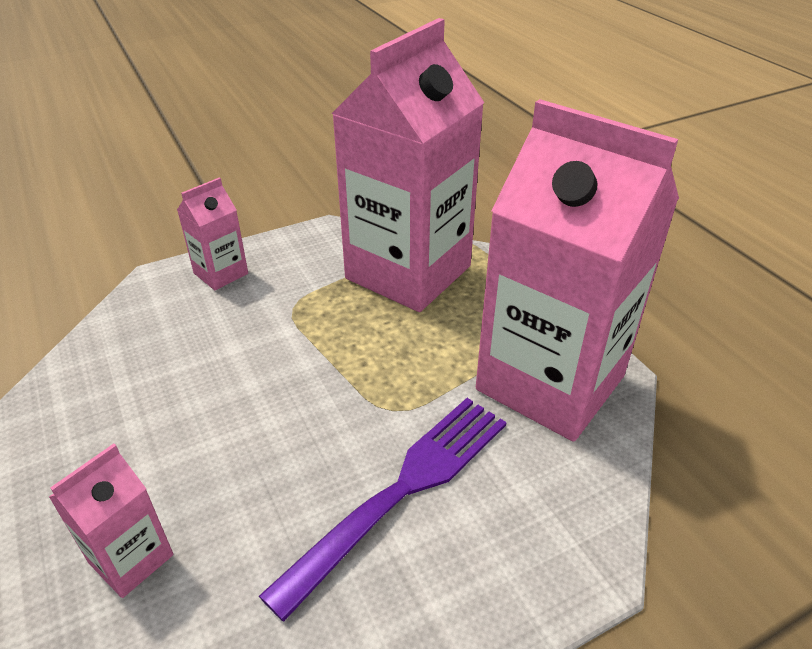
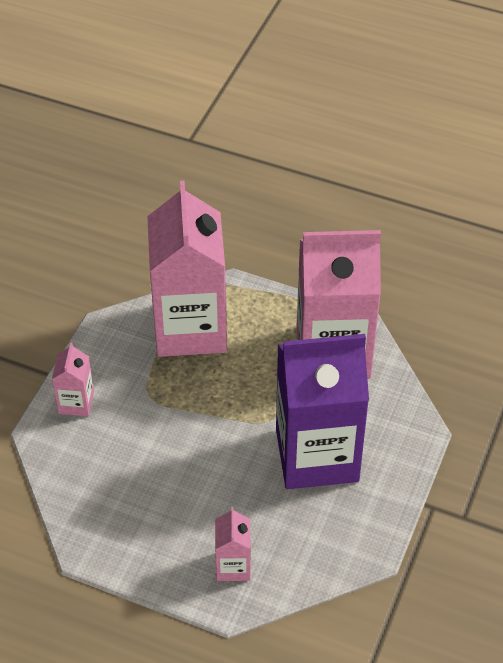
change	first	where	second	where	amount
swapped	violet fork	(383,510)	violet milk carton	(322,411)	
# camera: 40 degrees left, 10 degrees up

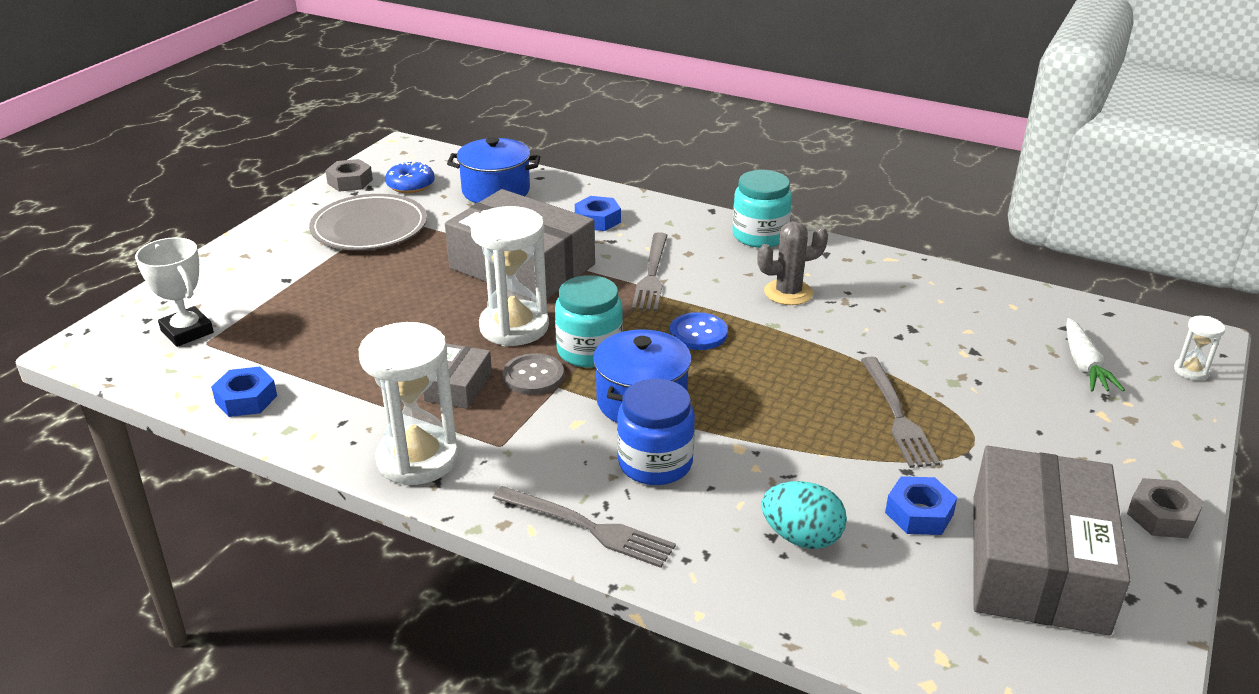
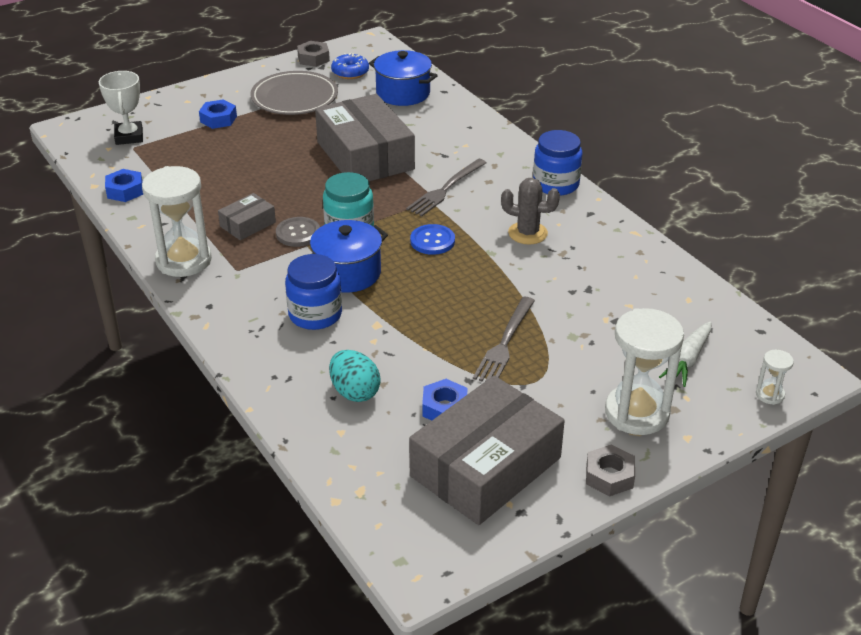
change	first	where	second	where	amount
repainted	turquoise jam jar	(762,209)	blue jam jar	(558,162)	
shifted	blue nut	(598,213)		(218,114)	
shifted	white sand timer	(509,276)		(644,371)	
gone	grey fork	(584,527)			
# camera: 30 degrees right, 5 degrees up

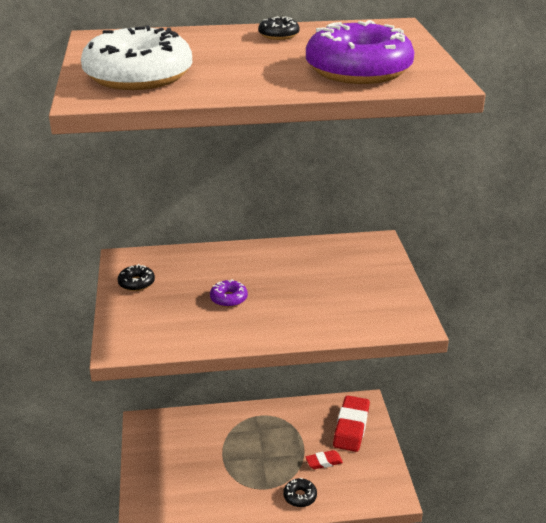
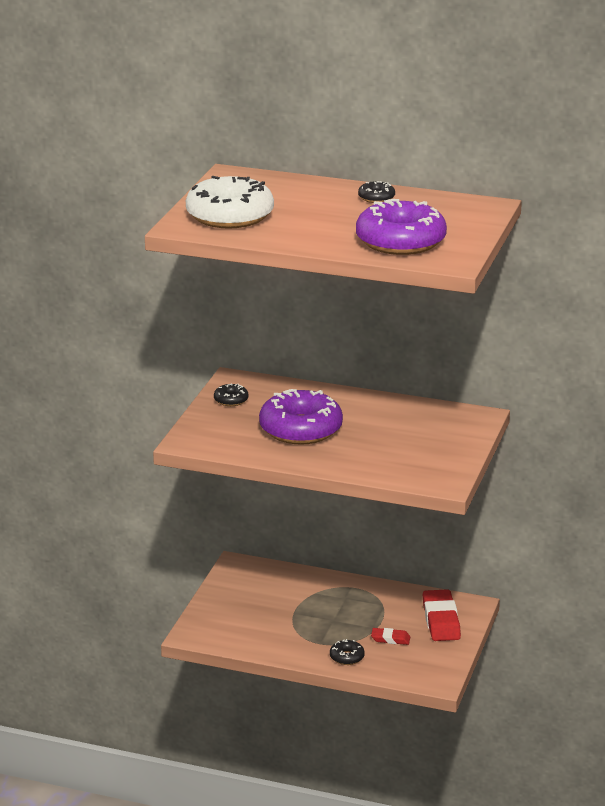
change	first	where	second	where	amount
scaled	violet glazed donut	(229,293)		(301,417)	x2.33
rotated	scarlet pencil eraser	(351,423)		(442,615)	45 degrees counterclockwise
# camera: 25 degrees right, 5 degrees down

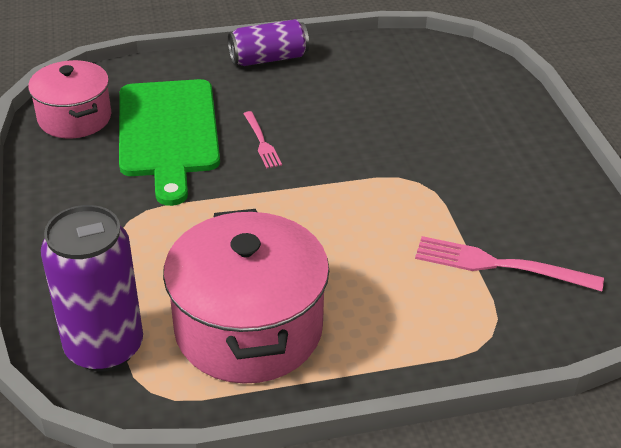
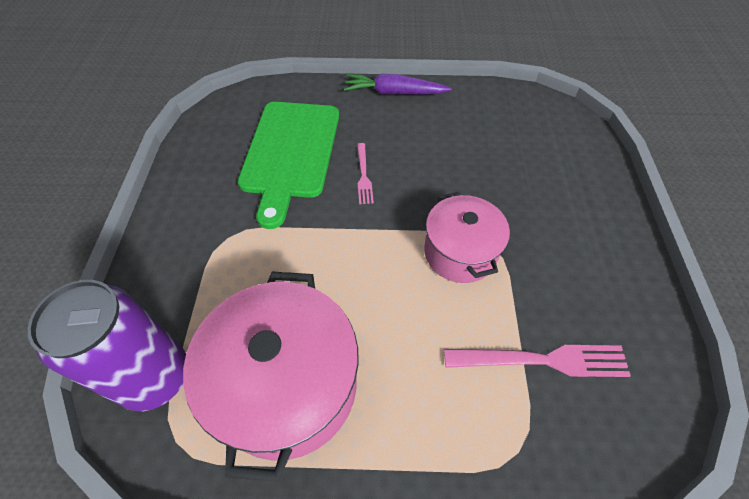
change	first	where	second	where	amount
swapped	violet can	(268,42)	violet carrot	(398,84)	
shifted	pink stockpot	(70,99)		(467,237)	
rotated	pink fork	(509,263)		(537,361)	150 degrees clockwise
# camera: 15 degrees right, 15 degrees up

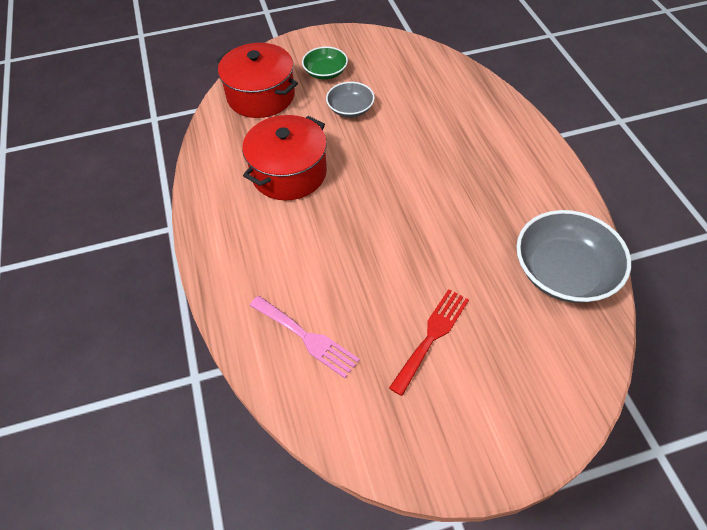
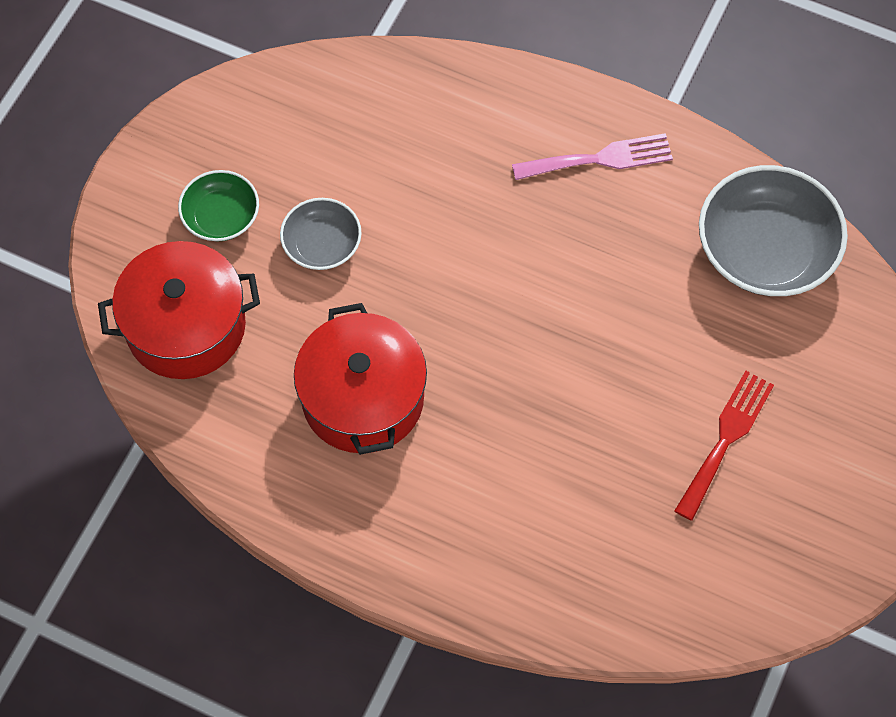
change	first	where	second	where	amount
rotated	scarlet fork	(429,342)		(724,446)	45 degrees clockwise
shifted	pink fork	(305,337)		(592,156)	
# camera: 50 degrees left, 10 degrees up

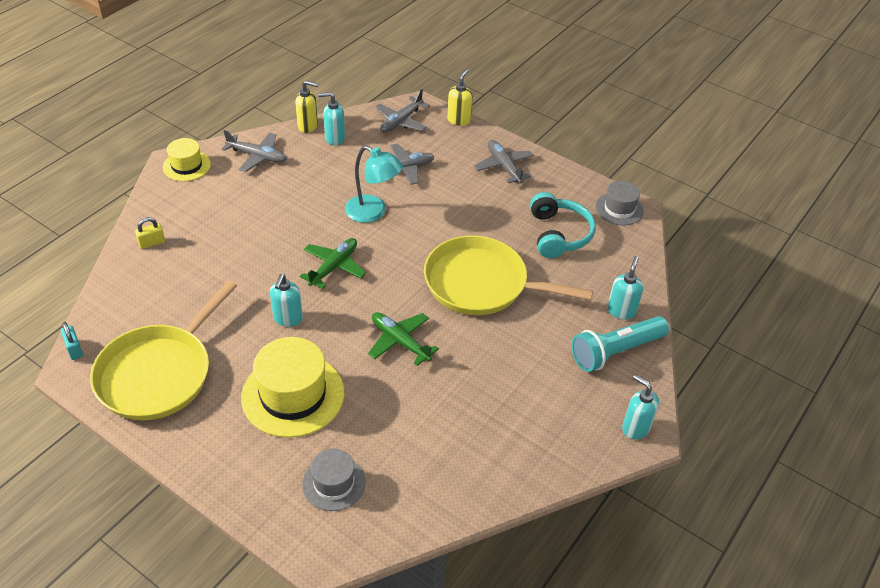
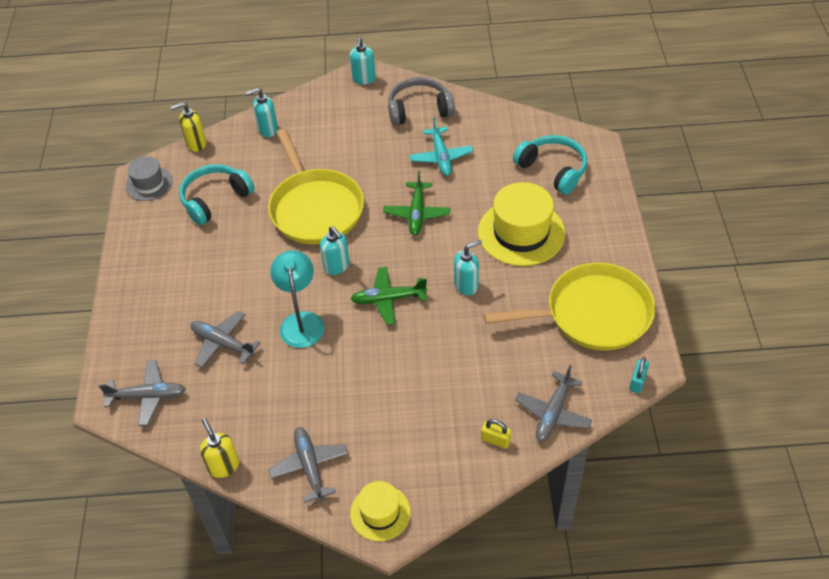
change	first	where	second	where	amount
shifted	yellow soap dispenser	(460,97)		(188,127)	
shifted	turquoise soap dispenser	(331,118)		(335,250)	
shifted	grey toy plane	(504,162)		(553,403)	
gone	turquoise flashlight	(620,344)			
swapped	grey tall hat	(334,480)	turquoise over-ear headphones	(550,165)	
new			grey over-ear headphones	(421,101)	
new			turquoise toy plane	(441,146)	
# camera: 125 degrees left, 5 degrees up

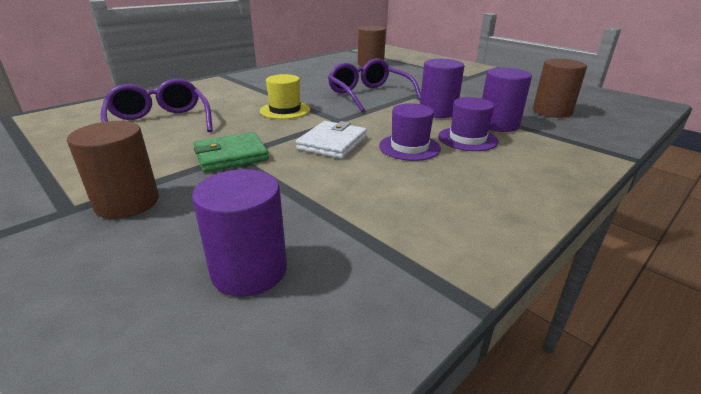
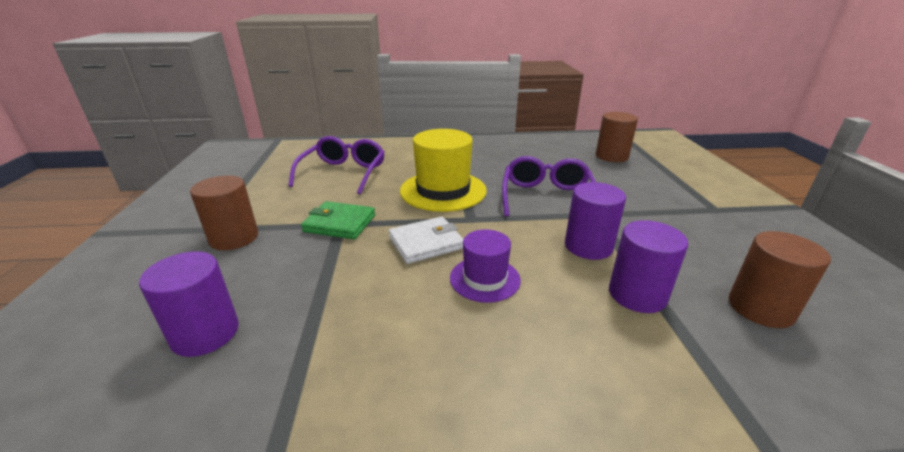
change	first	where	second	where	amount
scaled	yellow tall hat	(285,96)		(443,170)	x1.72
gone	violet tall hat	(468,124)			
# camera: 40 degrees right, 0 degrees up

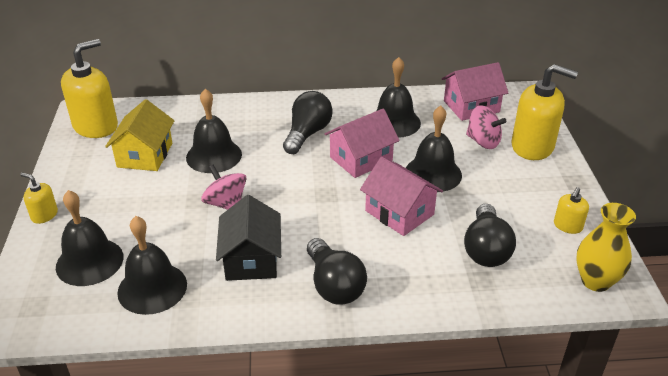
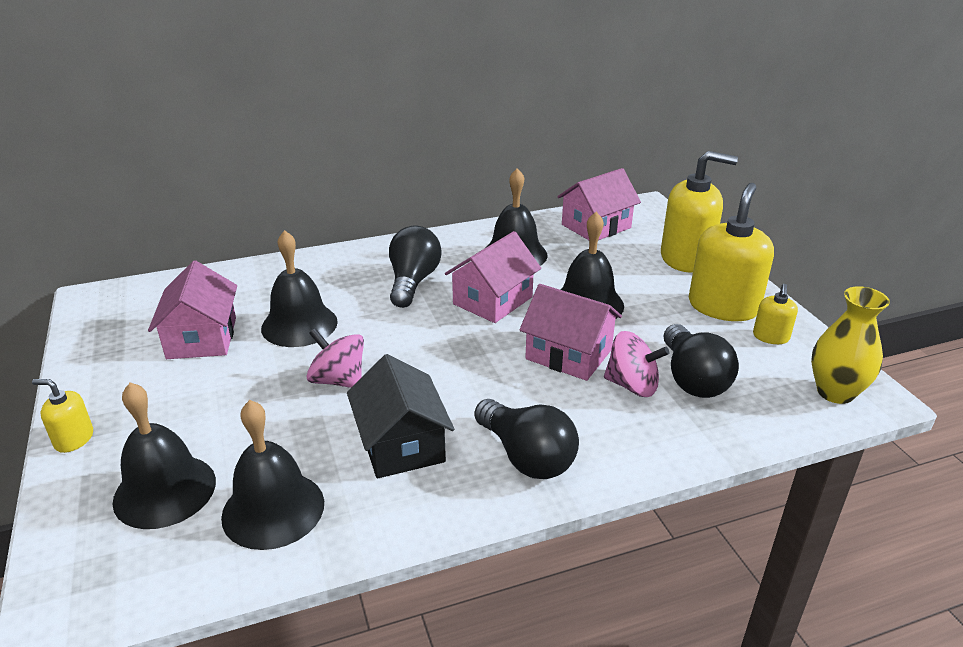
change	first	where	second	where	amount
shifted	yellow soap dispenser	(89,88)		(731,252)	
repainted	yellow toy house	(140,135)	pink toy house	(192,309)	
shifted	pink whirligig	(486,127)		(636,364)	
# camera: 15 degrees left, 5 degrees down

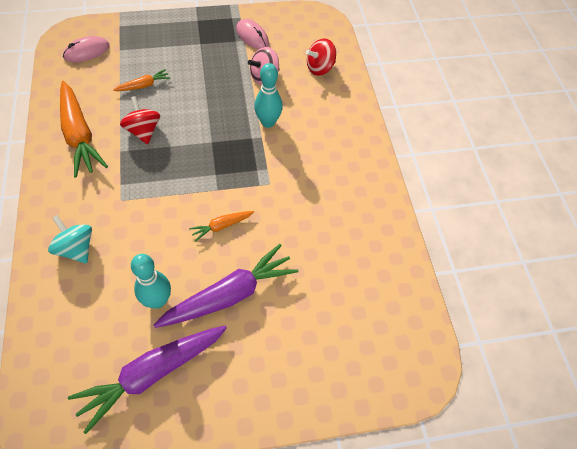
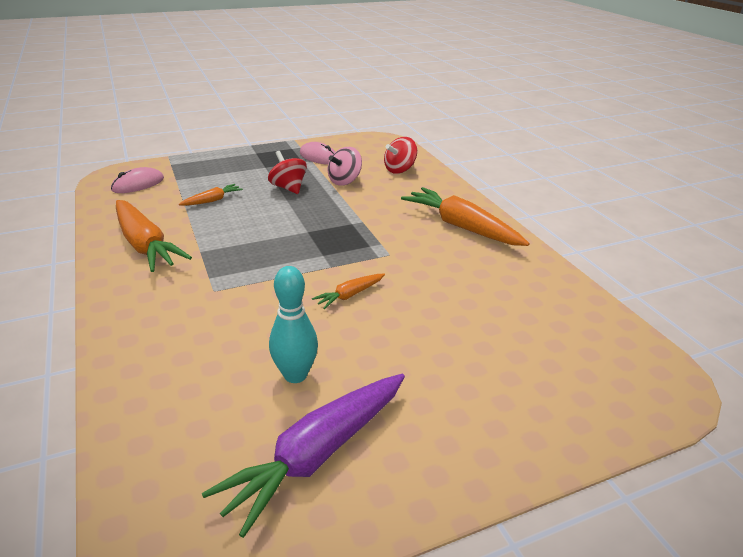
change	first	where	second	where	amount
gone	turquoise bowling pin	(268,95)			
shifted	scarlet whirligig	(140,120)		(287,172)	
gone	turquoise whirligig	(70,239)			
gone	violet carrot	(226,286)			
new			orange-coloured carrot	(465,216)	
# camera: 10 degrees left, 25 degrees down

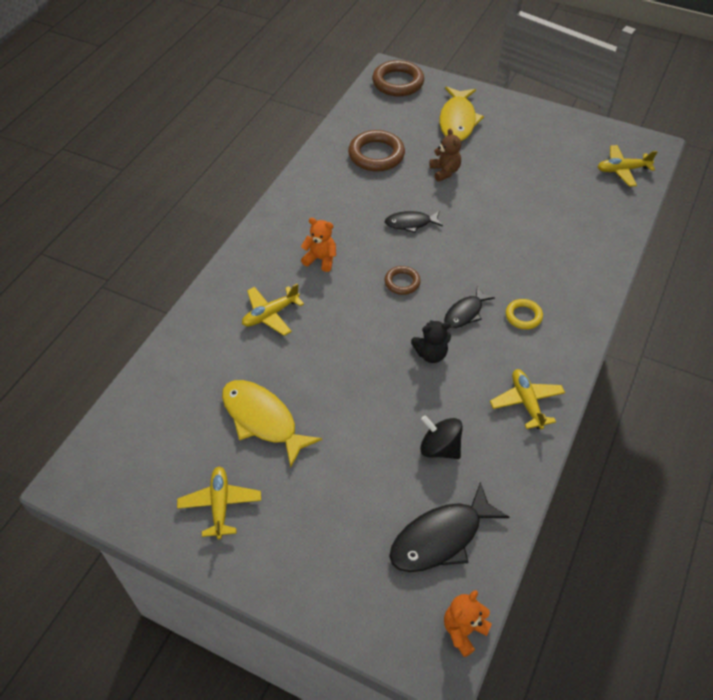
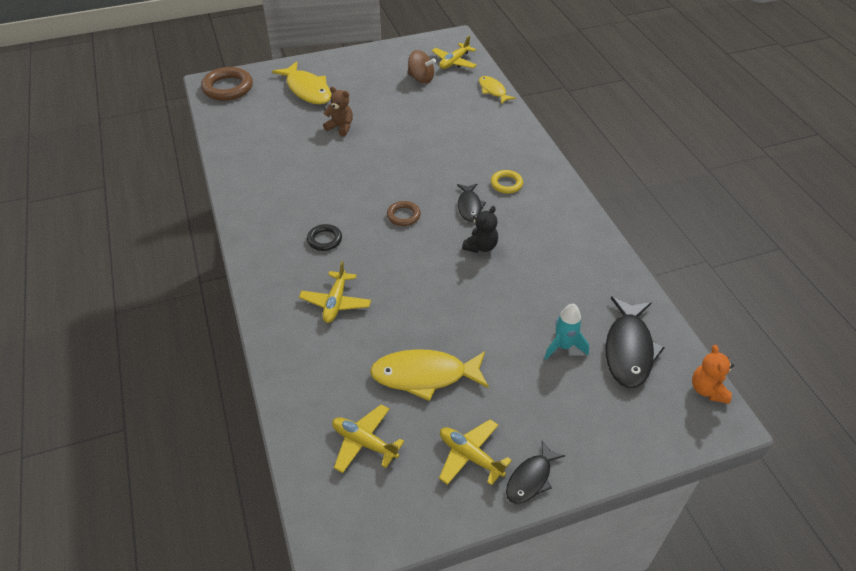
change	first	where	second	where	amount
gone	russet hoop	(376,151)			
shifted	jet-black toy fish	(414,222)		(535,472)	
swapped	orange-coloured teddy	(318,245)	jet-black hoop	(324,237)	
shifted	yellow toy plane	(527,399)		(368,438)	
gone	jet-black whirligig	(441,437)			
new			russet whirligig	(421,67)	
new			yellow toy fish	(497,90)	
new			turquoise rocket	(566,332)	
# camera: 45 degrees left, 5 degrees down

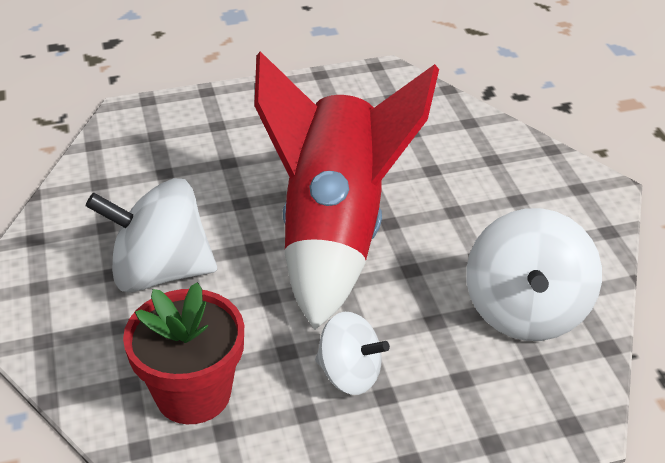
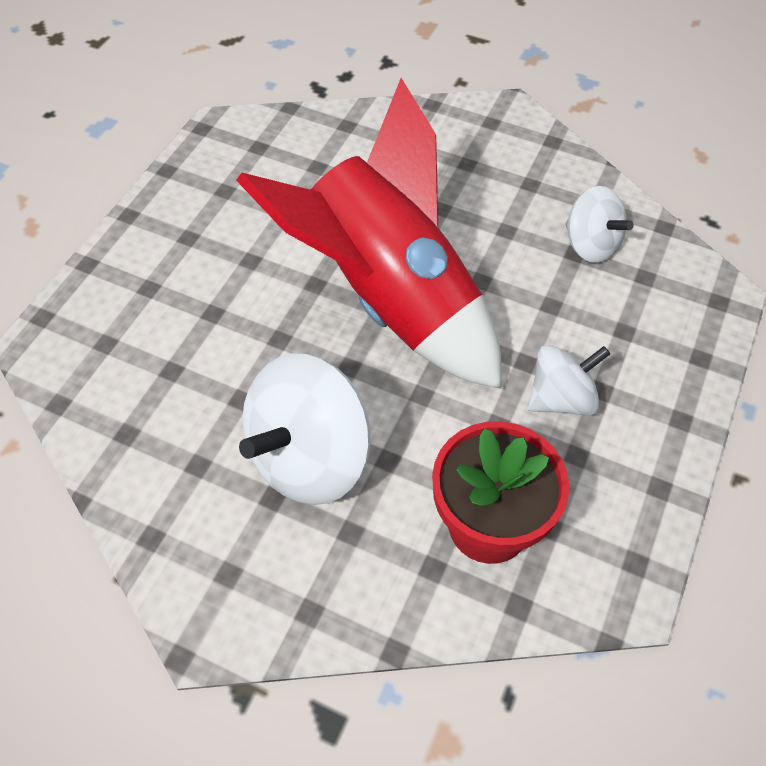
change	first	where	second	where	amount
scaled	white whirligig	(534,274)		(599,224)	x0.60
# camera: 50 degrees left, 15 degrees up

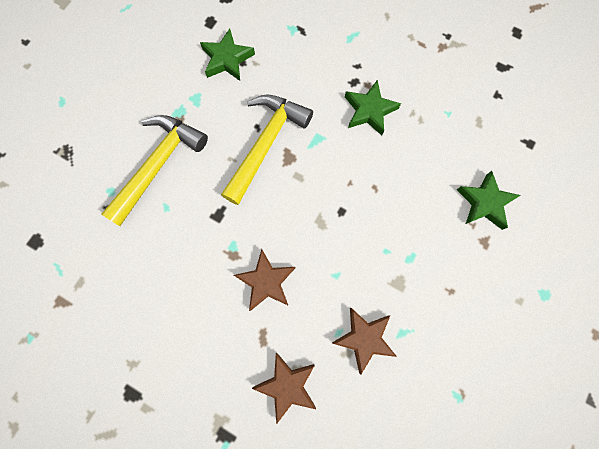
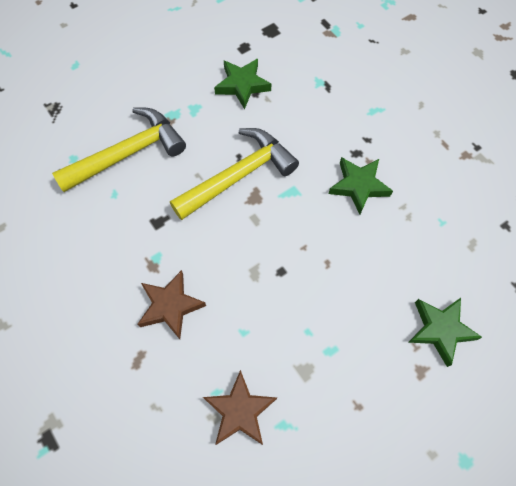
change	first	where	second	where	amount
gone	russet star	(284,388)			
# camera: 25 degrees right, 10 degrees down

